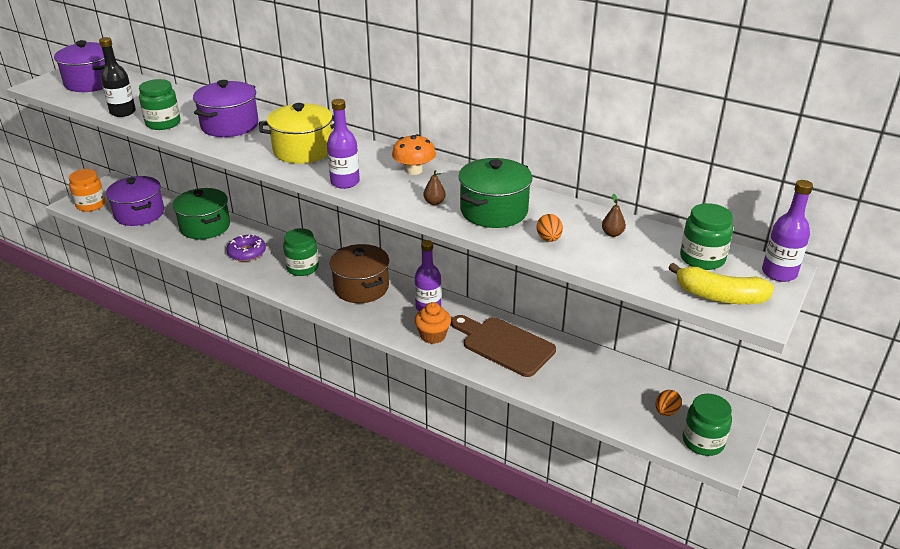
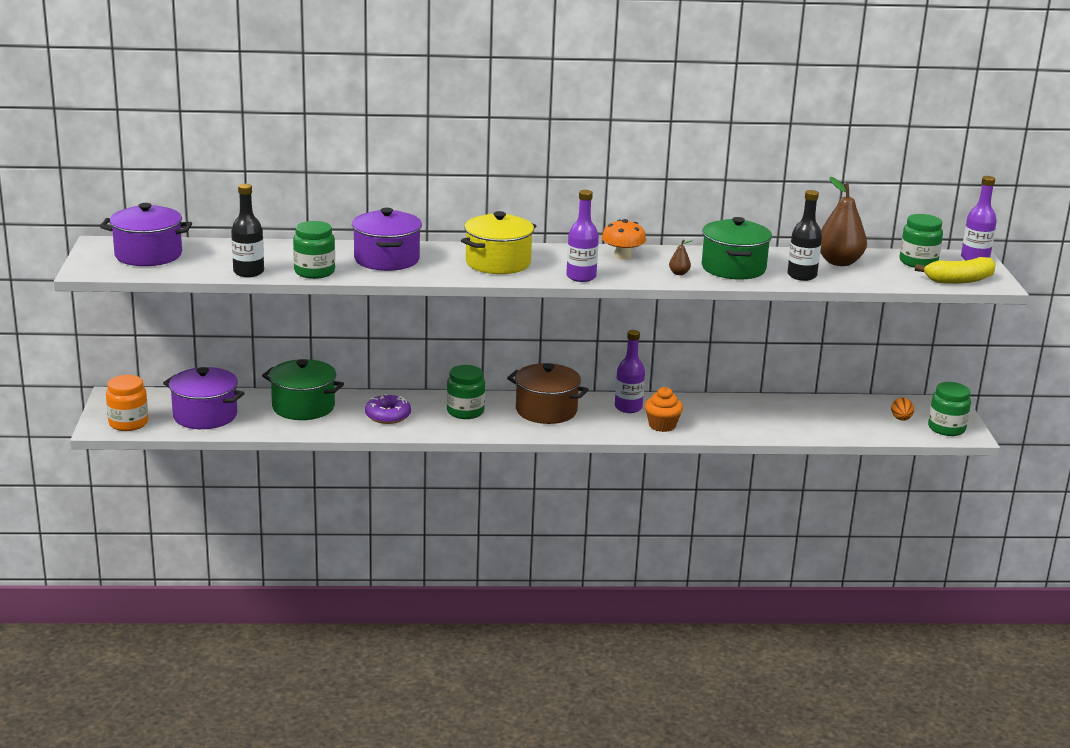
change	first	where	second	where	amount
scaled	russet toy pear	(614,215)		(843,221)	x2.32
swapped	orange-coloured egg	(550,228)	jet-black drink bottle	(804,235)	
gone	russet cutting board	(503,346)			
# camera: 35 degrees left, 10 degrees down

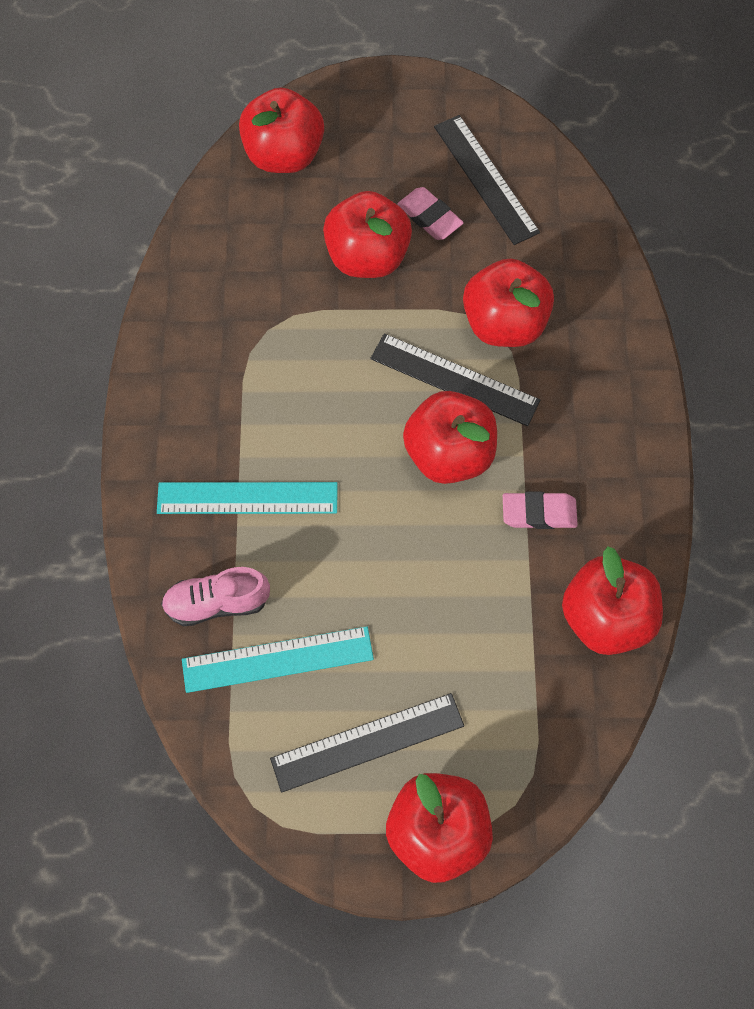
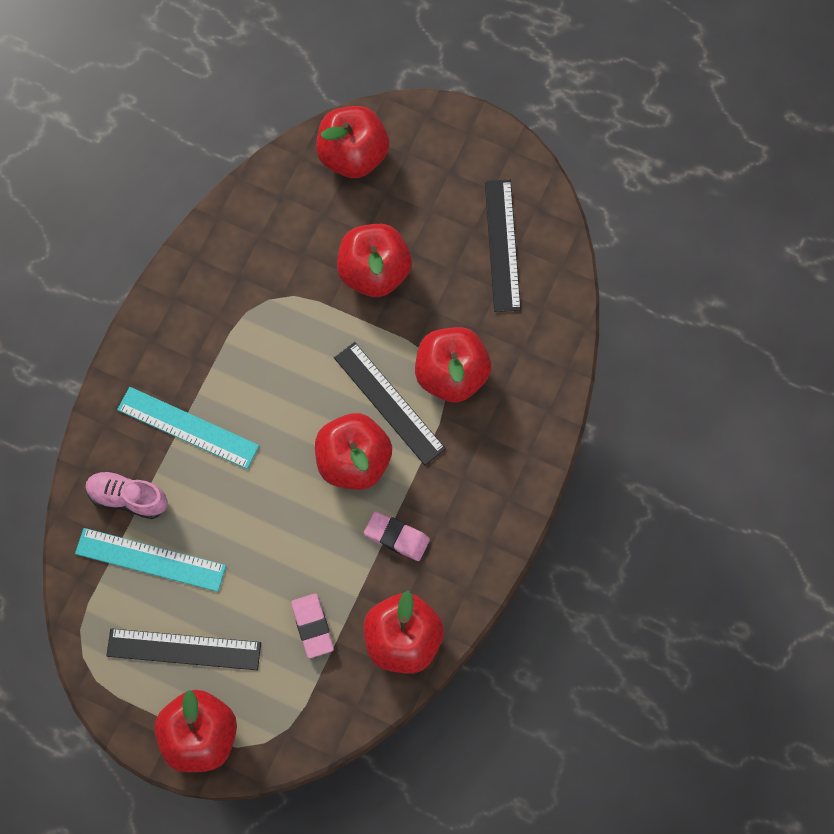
change	first	where	second	where	amount
shifted	pink pencil eraser	(430,213)		(312,625)	
# camera: 25 degrees right, 5 degrees up

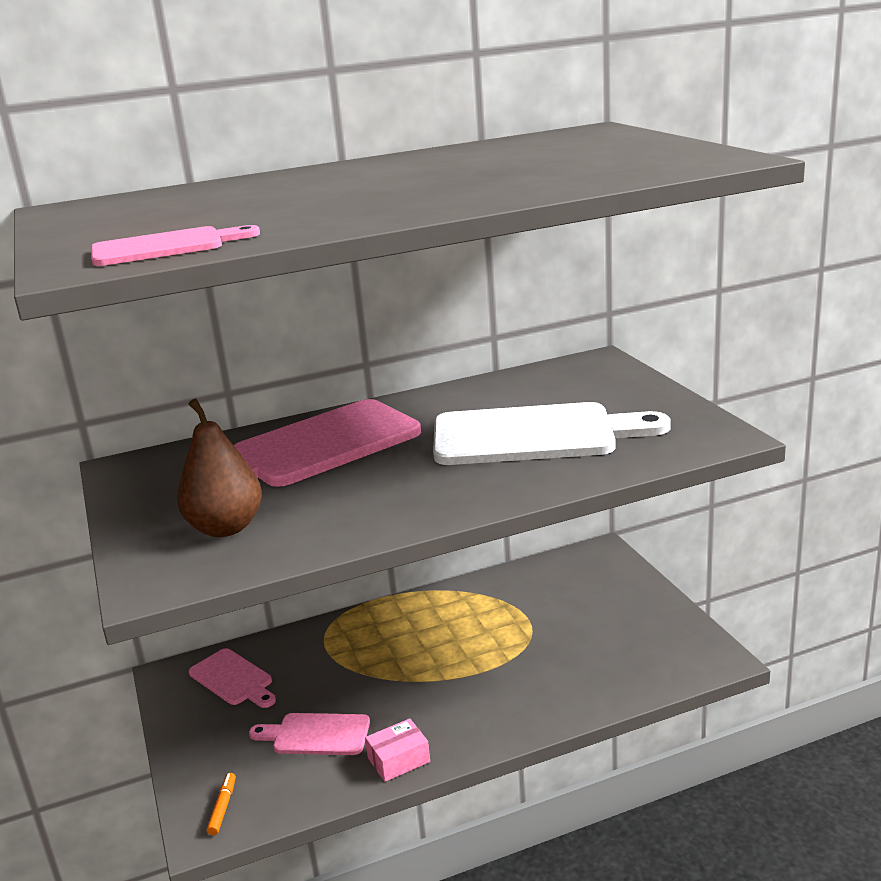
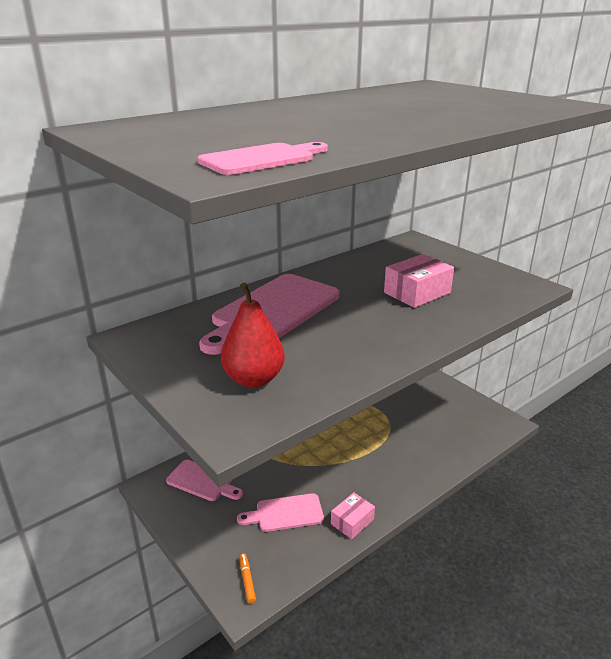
change	first	where	second	where	amount
repainted	russet toy pear	(219,467)	scarlet toy pear	(253,335)	
swapped	white cutting board	(552,433)	pink parcel	(419,281)	
# camera: 20 degrees left, 5 degrees up

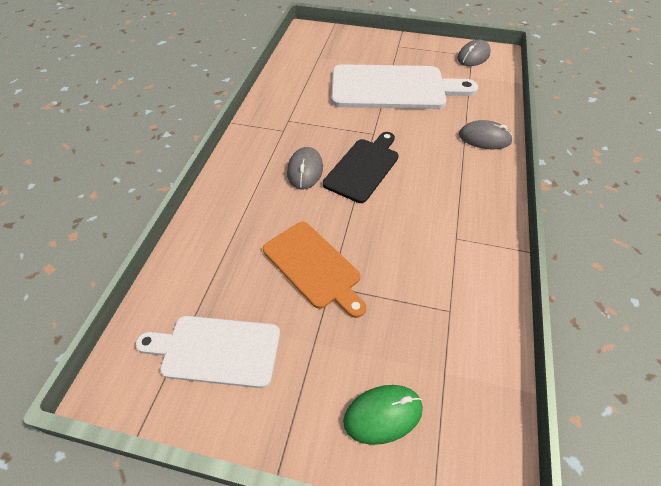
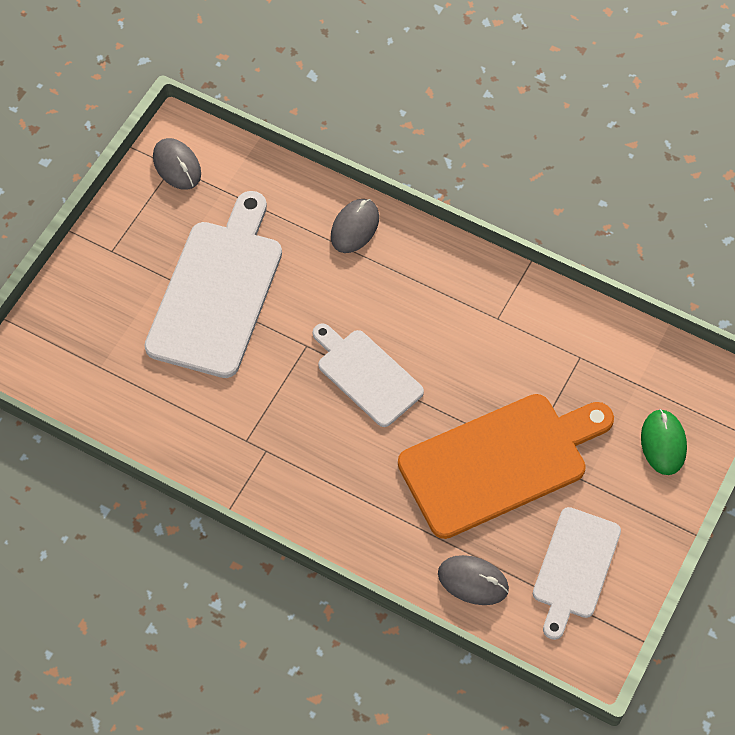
change	first	where	second	where	amount
repainted	jet-black cutting board	(361,167)	white cutting board	(368,375)	
shifted	grey computer mouse	(305,168)		(473,580)	
scaled	orange-coloured cutting board	(314,270)		(506,466)	x1.65
# camera: 75 degrees left, 10 degrees up

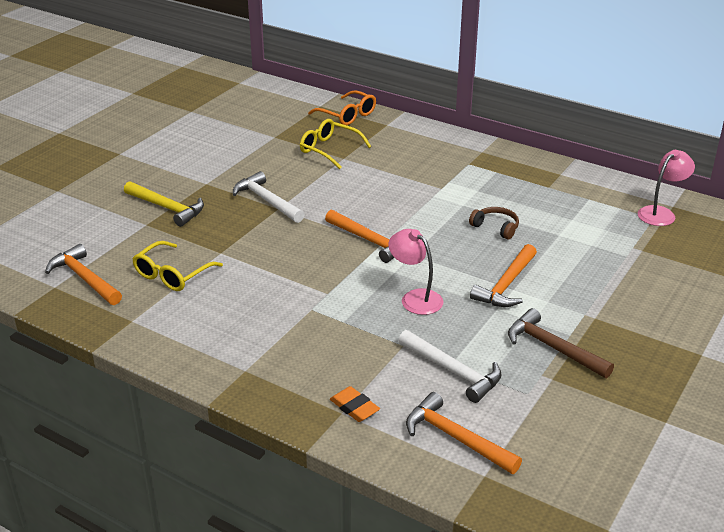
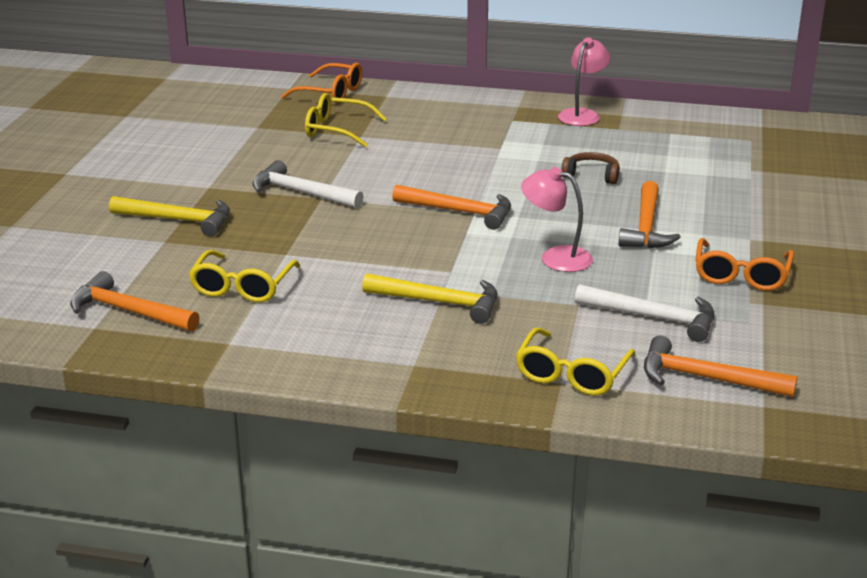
change	first	where	second	where	amount
shifted	pink lamp	(666,188)		(584,81)	
swapped	russet hammer	(561,343)	orange-coloured eyeglasses	(744,264)	
swapped	orange-coloured pencil eraser	(355,404)	yellow eyeglasses	(575,361)	
new			yellow hammer	(430,298)	
# camera: 20 degrees left, 5 degrees down

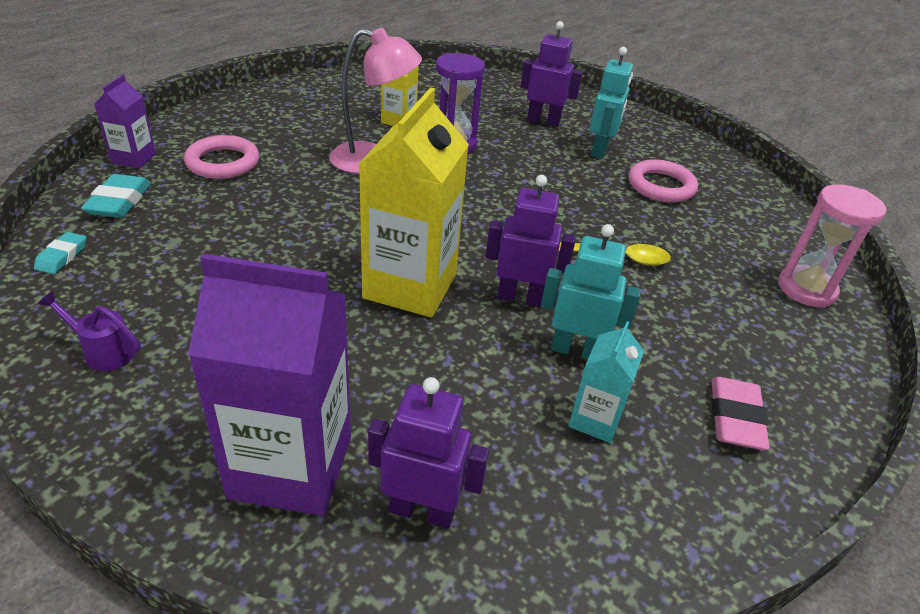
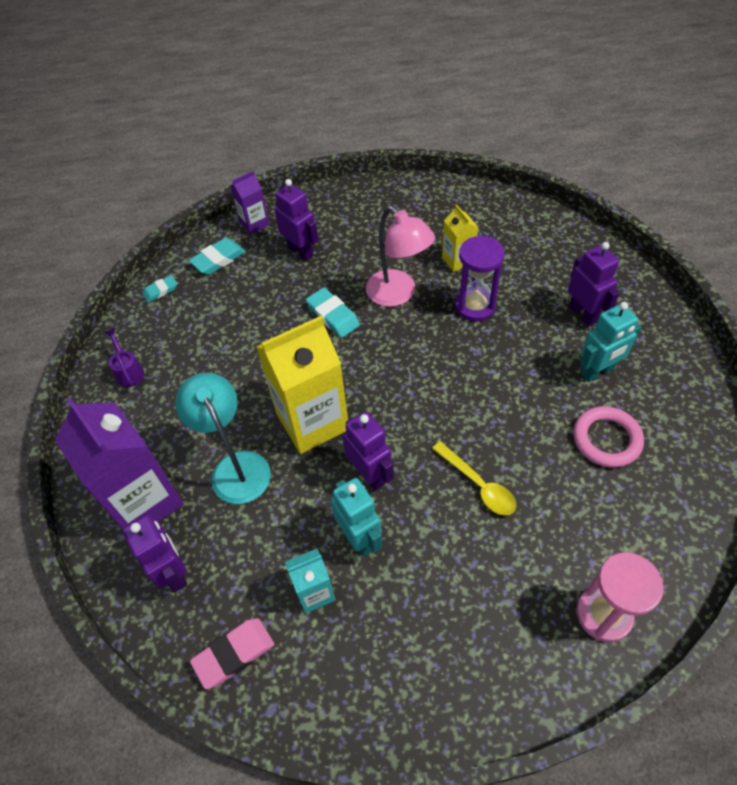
change	first	where	second	where	amount
swapped	pink hoop	(221,157)	violet toy robot	(296,220)	
shifted	pink pencil eraser	(740,413)		(232,653)	
new			turquoise pencil eraser	(333,313)	
new			turquoise lamp	(223,438)	
# camera: 50 degrees right, 15 degrees up

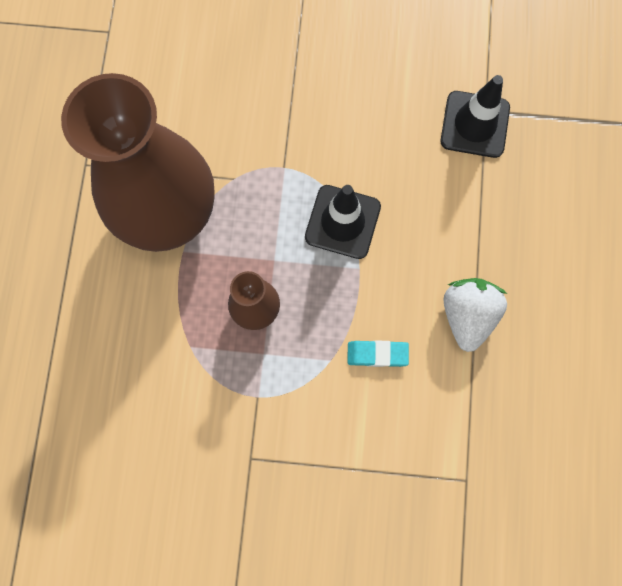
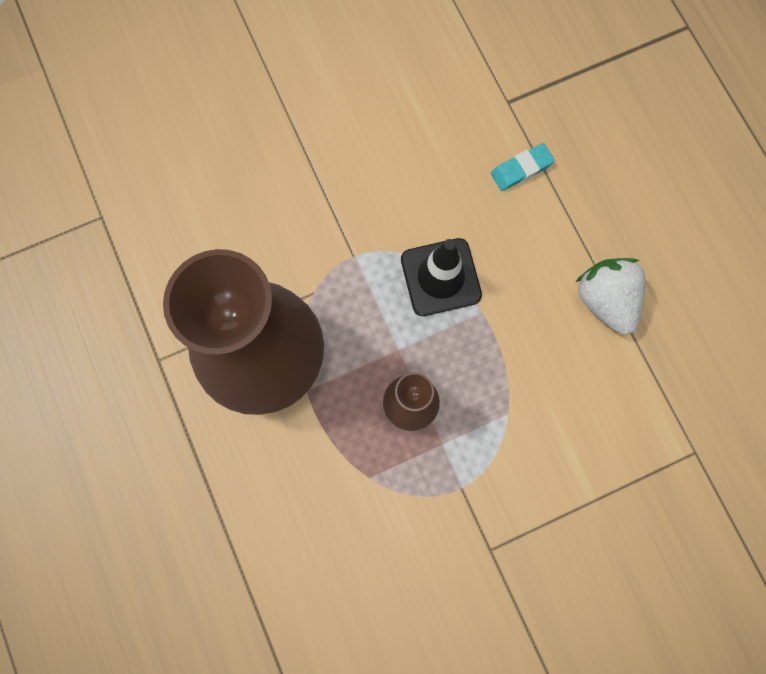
change	first	where	second	where	amount
gone	jet-black road cone	(475,116)			
shifted	turquoise pencil eraser	(378,353)		(523,167)	
# camera: 30 degrees left, 0 degrees up

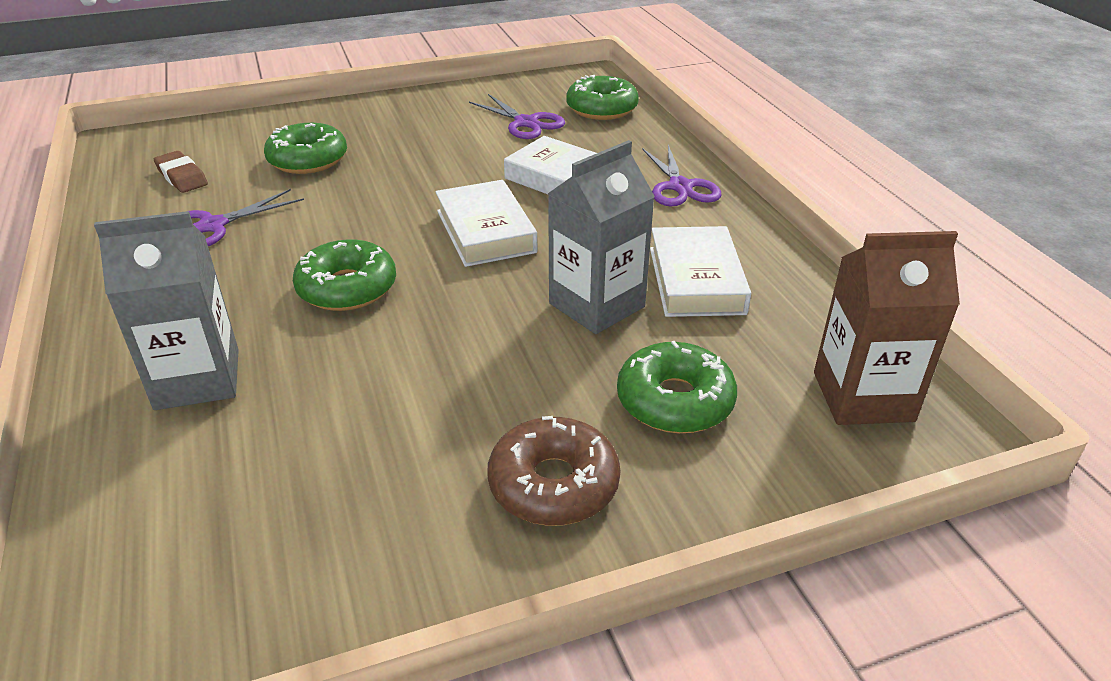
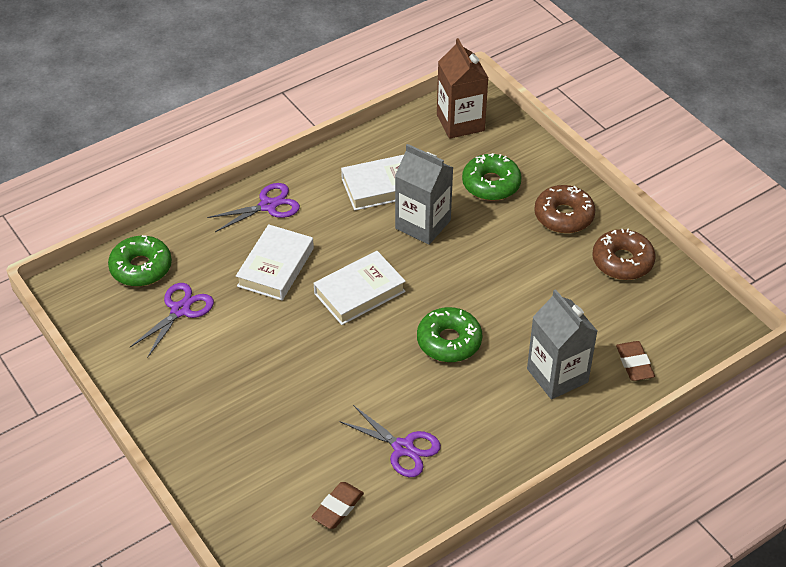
change	first	where	second	where	amount
gone	leaf-green glazed donut	(305,148)			
new			russet glazed donut	(624,254)	
new			russet pencil eraser	(635,361)	
# camera: 105 degrees left, 10 degrees up

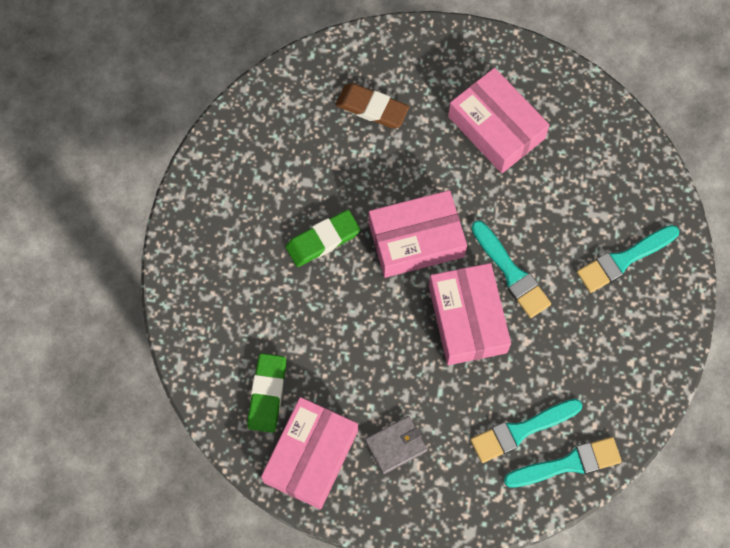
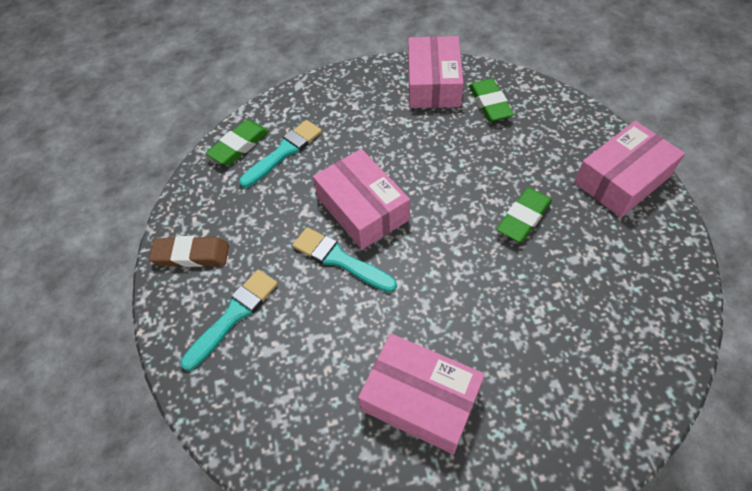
change	first	where	second	where	amount
shifted	russet pencil eraser	(372,105)		(189,251)	
shifted	pink parcel	(418,234)		(629,169)	
gone	grey wallet	(396,445)			
swapped	turquoise paintbrush	(563,462)	leaf-green pencil eraser	(237,142)	
# camera: 160 degrees right, 15 degrees down

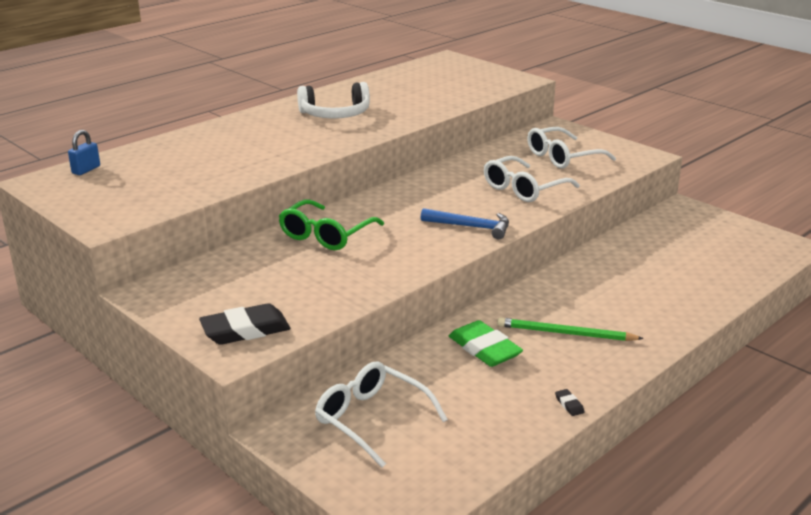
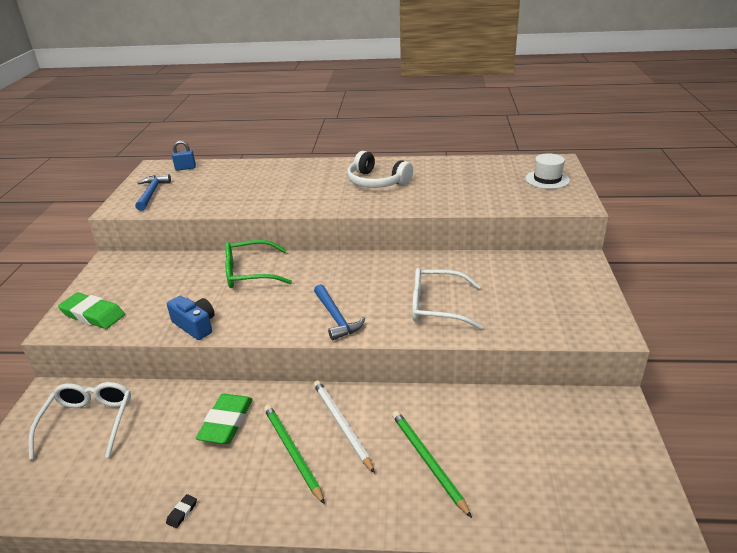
change	first	where	second	where	amount
gone	white eyeglasses	(571,148)			
repainted	jet-black pencil eraser	(244,324)	leaf-green pencil eraser	(91,311)	
new			white tall hat	(547,171)	
new			blue hammer	(153,192)	
new			blue photo camera	(191,318)	
new			white pencil	(344,426)	
new			leaf-green pencil	(432,464)	
# camera: 50 degrees right, 5 degrees up

